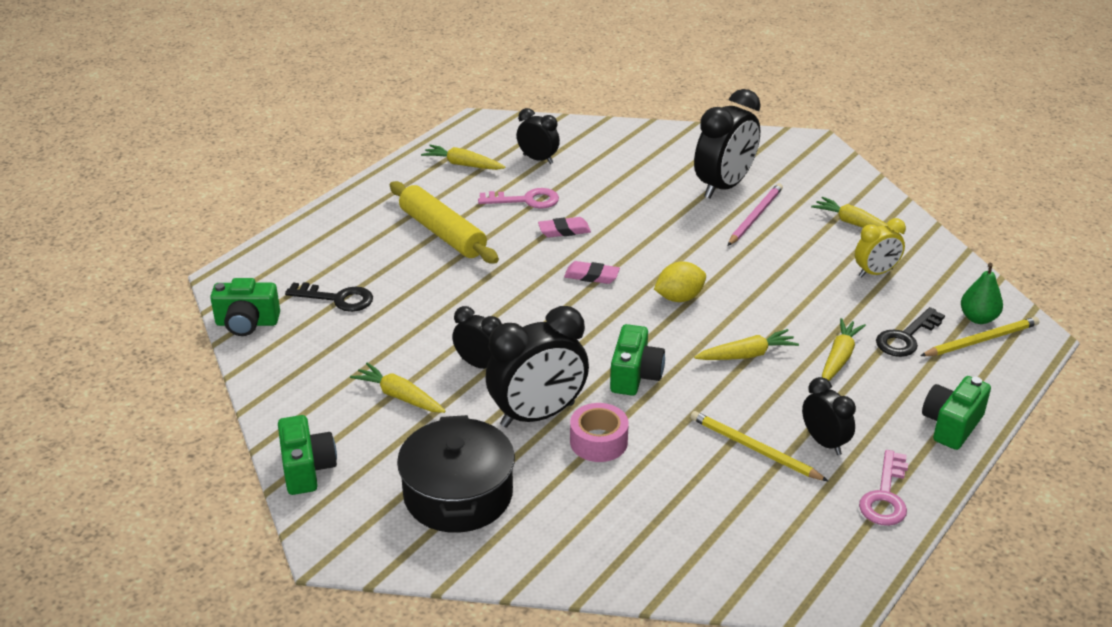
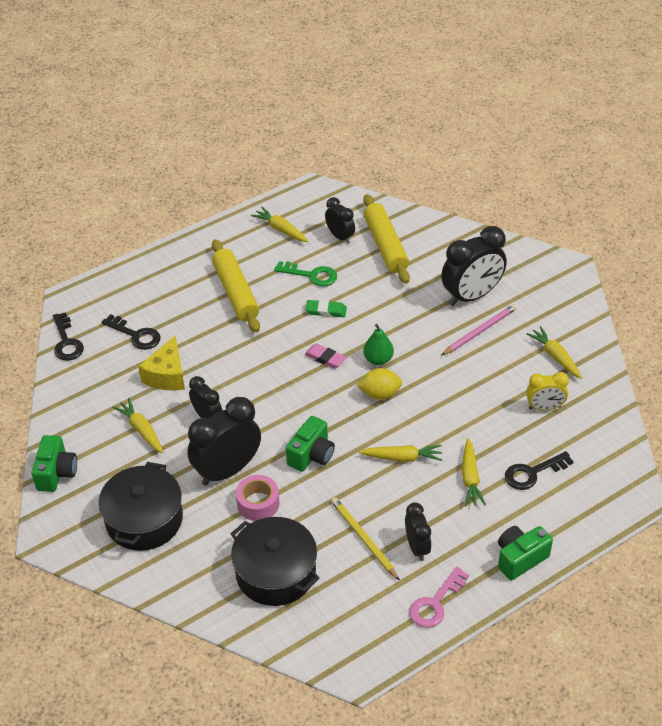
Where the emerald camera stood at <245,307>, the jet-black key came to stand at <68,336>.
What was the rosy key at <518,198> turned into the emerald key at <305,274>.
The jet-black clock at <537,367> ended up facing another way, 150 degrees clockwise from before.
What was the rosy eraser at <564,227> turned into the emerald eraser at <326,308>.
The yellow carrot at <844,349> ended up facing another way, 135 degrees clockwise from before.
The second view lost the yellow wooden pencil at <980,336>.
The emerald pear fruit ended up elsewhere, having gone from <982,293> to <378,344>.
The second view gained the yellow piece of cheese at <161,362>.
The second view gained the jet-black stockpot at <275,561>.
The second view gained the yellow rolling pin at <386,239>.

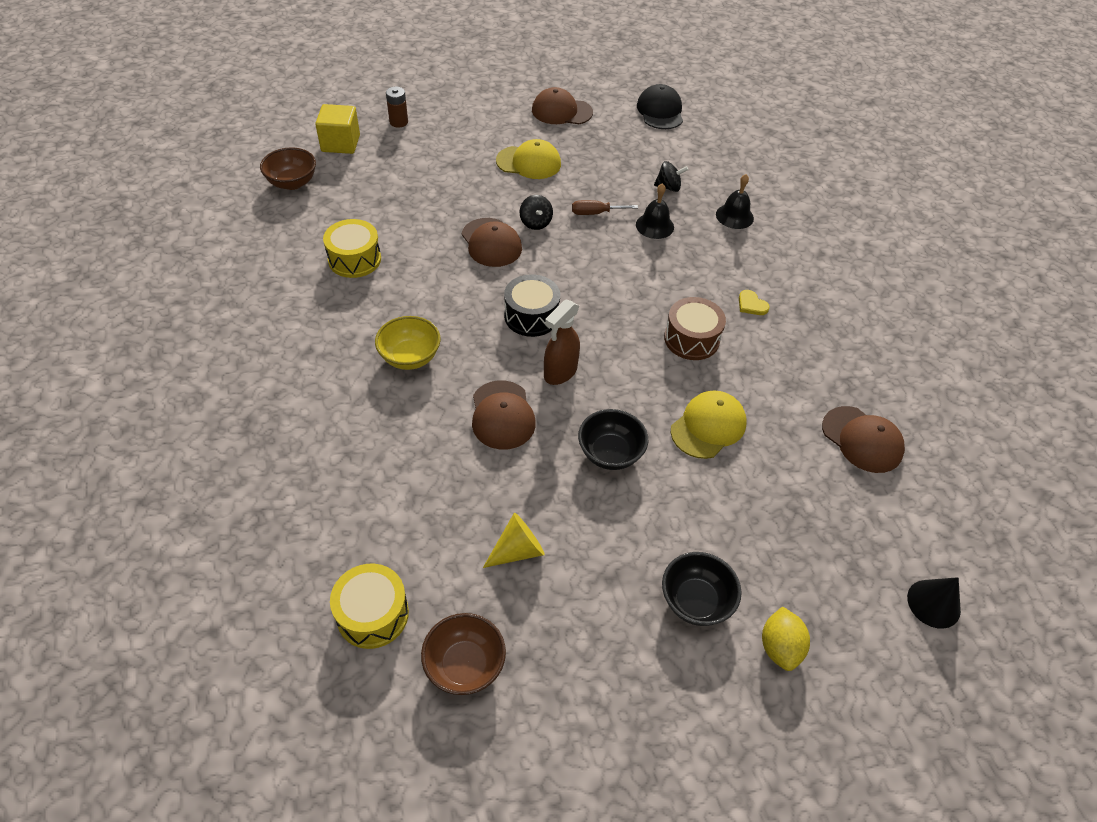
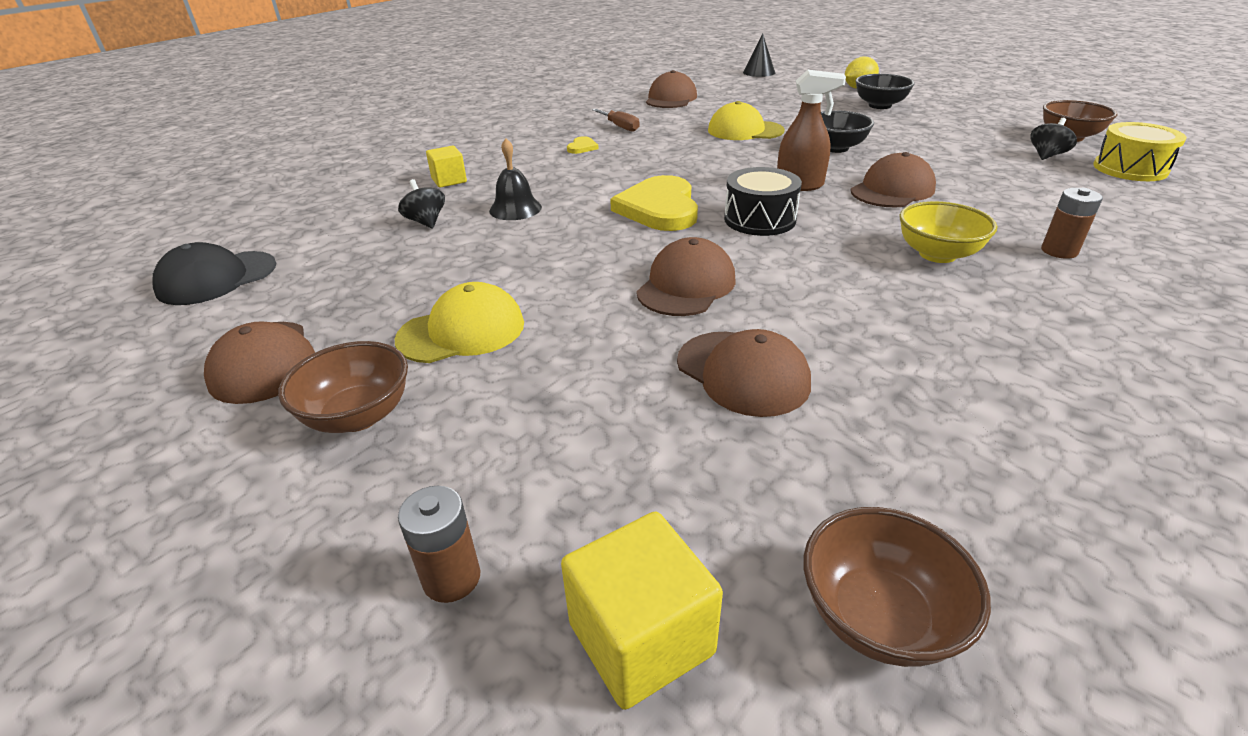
The second view lost the yellow snare drum at <352,248>.
The second view lost the yellow cone shape at <514,540>.
The yellow cap at <528,159> ended up facing another way, 90 degrees clockwise from before.
The jet-black toy top ended up elsewhere, having gone from <536,212> to <1053,139>.
The russet hand screwdriver ended up elsewhere, having gone from <605,207> to <615,120>.
The second view lost the russet snare drum at <695,328>.
Where the jet-black school bell stood at <735,201>, the yellow block came to stand at <446,167>.
The second view gained the russet serving bowl at <343,387>.
The second view gained the yellow heart shape at <654,203>.
The second view gained the russet cap at <744,373>.
The second view gained the russet power cell at <1072,223>.

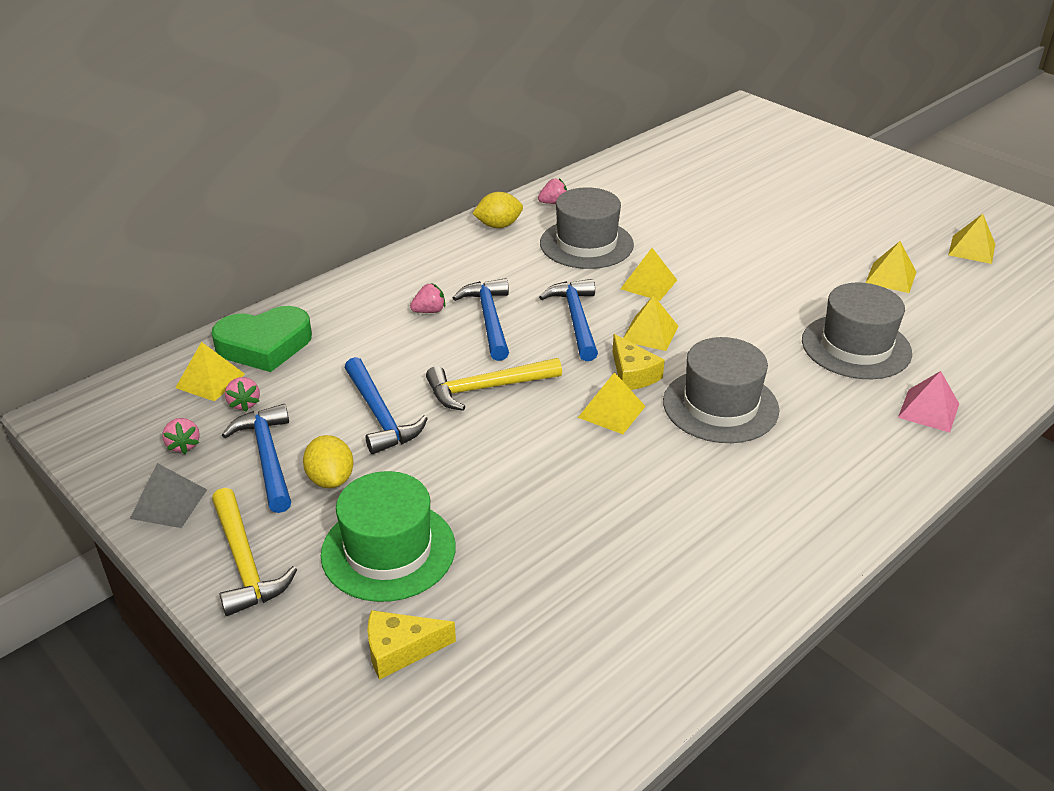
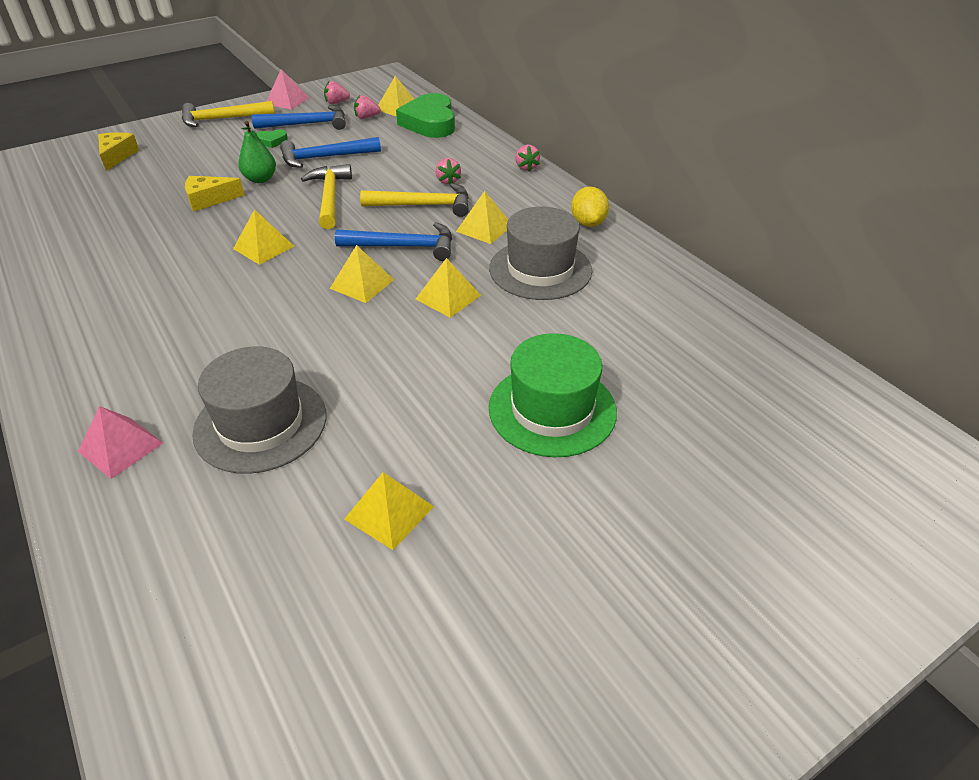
What was the grey solid pyramid at <168,495> turned into the rosy solid pyramid at <287,89>.
Where the yellow lemon stood at <328,461>, the emerald heart shape came to stand at <272,139>.
The emerald tall hat ended up elsewhere, having gone from <388,536> to <553,395>.
What was the cobalt hammer at <481,319> turned into the yellow hammer at <414,200>.
The rosy berry ended up elsewhere, having gone from <552,191> to <527,158>.
The yellow piece of cheese ended up elsewhere, having gone from <639,362> to <214,193>.
The second view lost the grey tall hat at <721,390>.
The yellow solid pyramid ended up elsewhere, having gone from <971,239> to <482,217>.
The second view gained the emerald pear fruit at <257,152>.

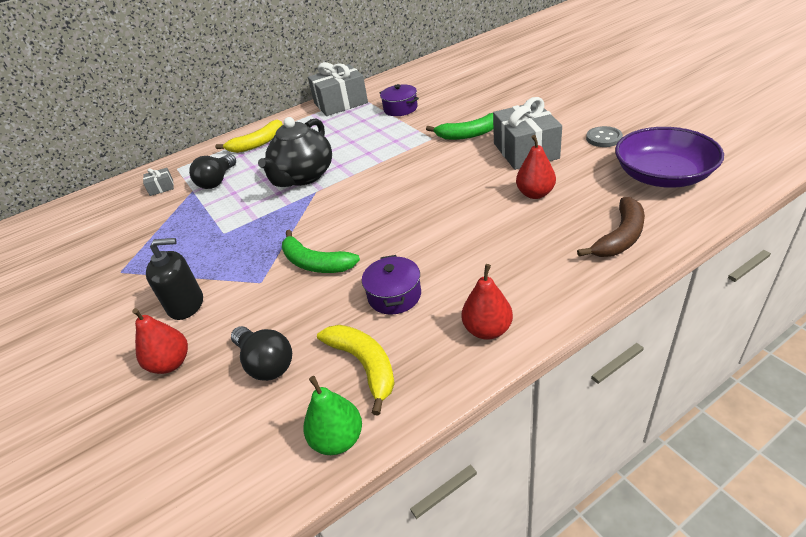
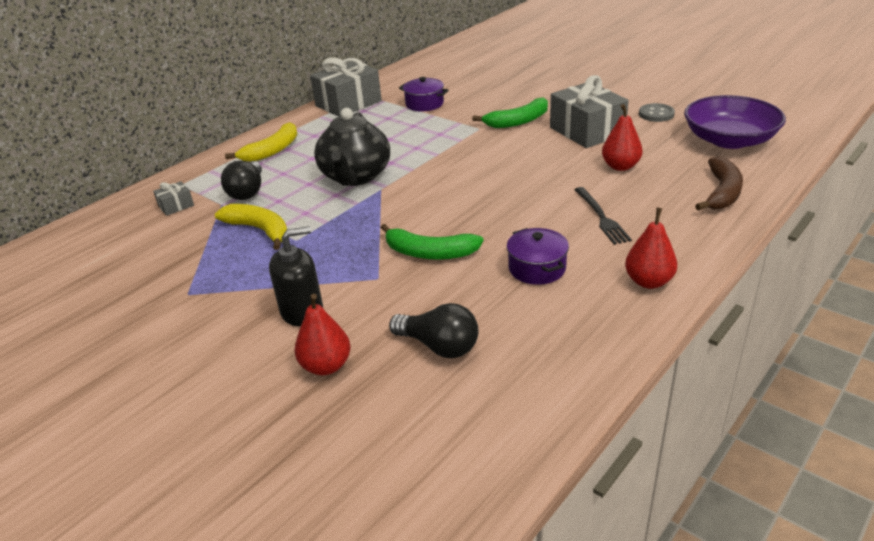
The second view lost the emerald pear fruit at <333,415>.
The yellow banana ended up elsewhere, having gone from <356,370> to <251,227>.
The second view gained the jet-black dinner fork at <603,216>.

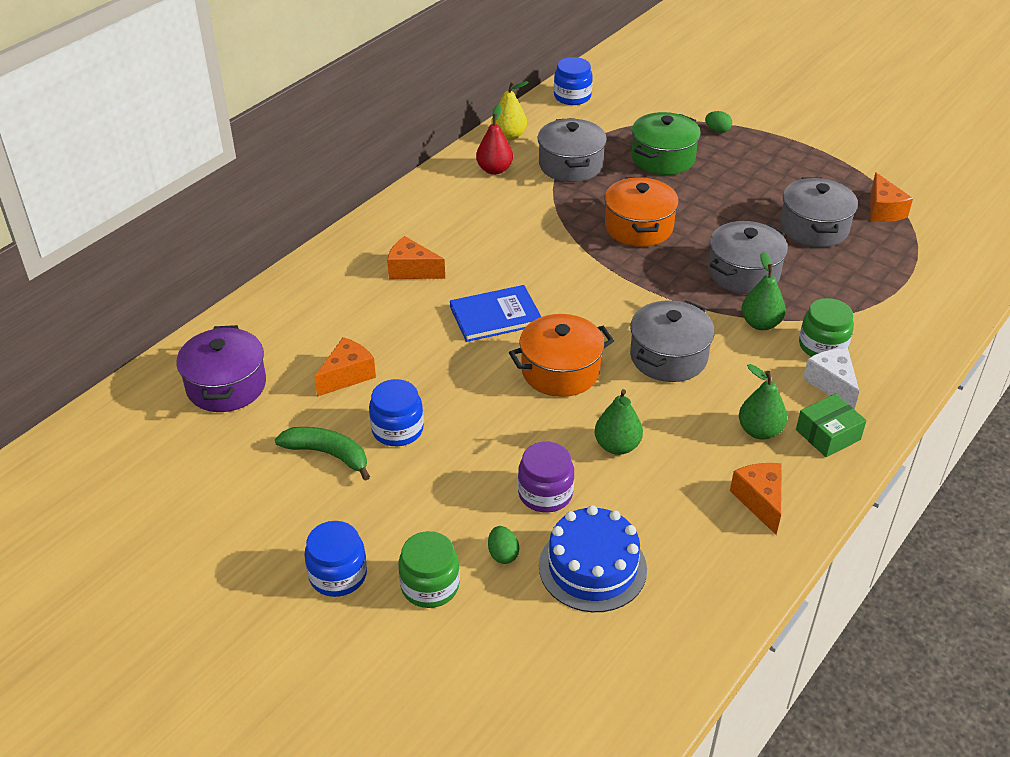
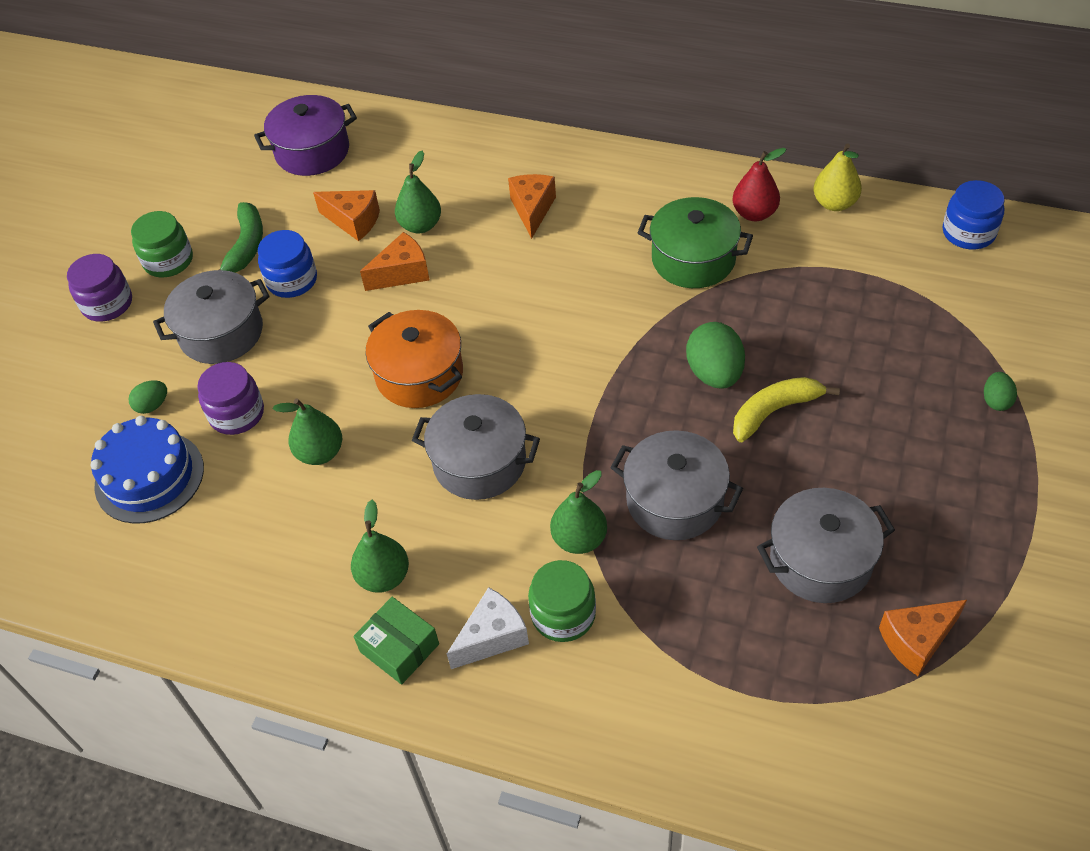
What was the cobalt preserve jar at <335,559> turned into the royal purple preserve jar at <99,288>.
The emerald preserve jar ended up elsewhere, having gone from <429,569> to <162,244>.
The second view lost the cobalt hardback at <495,313>.
The grey stockpot ended up elsewhere, having gone from <572,150> to <211,317>.
Where the bright orange stockpot stood at <642,212>, the emerald toy egg came to stand at <715,355>.
The emerald stockpot ended up elsewhere, having gone from <666,143> to <695,242>.
The bright orange piece of cheese ended up elsewhere, having gone from <756,499> to <395,261>.
The second view gained the emerald pear fruit at <418,192>.
The second view gained the yellow banana at <786,409>.

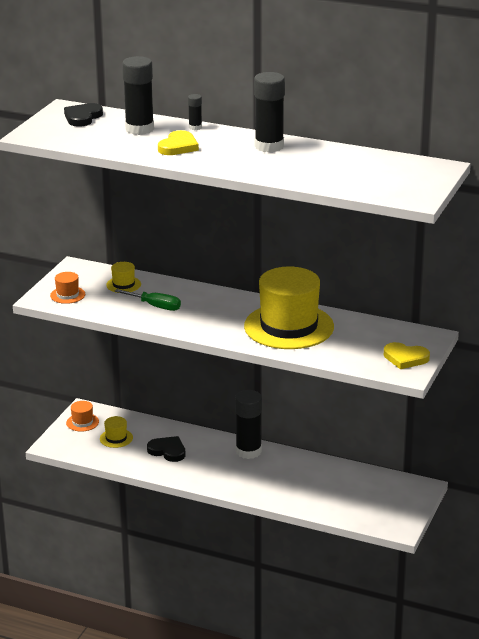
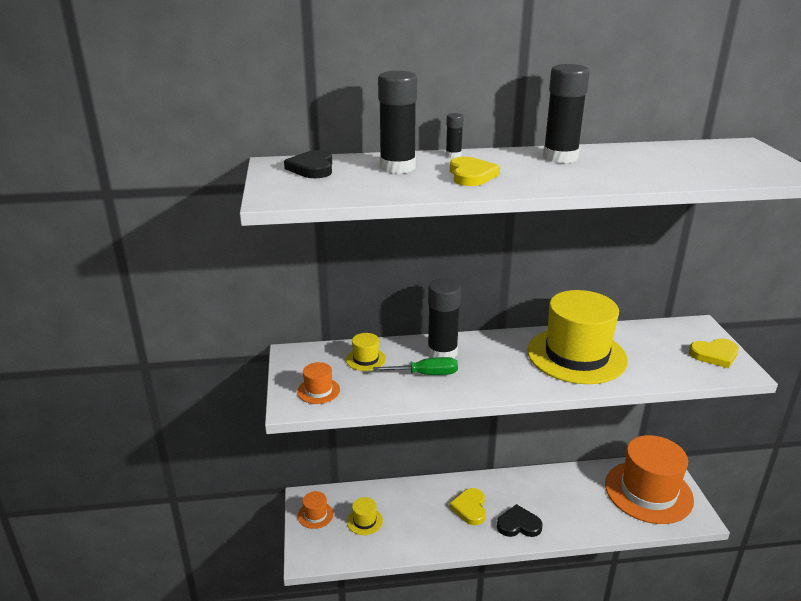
The jet-black heart shape ended up elsewhere, having gone from <166,449> to <520,520>.
The jet-black glue ended up elsewhere, having gone from <248,424> to <444,318>.
The second view gained the yellow heart shape at <467,506>.
The second view gained the bright orange tall hat at <649,479>.

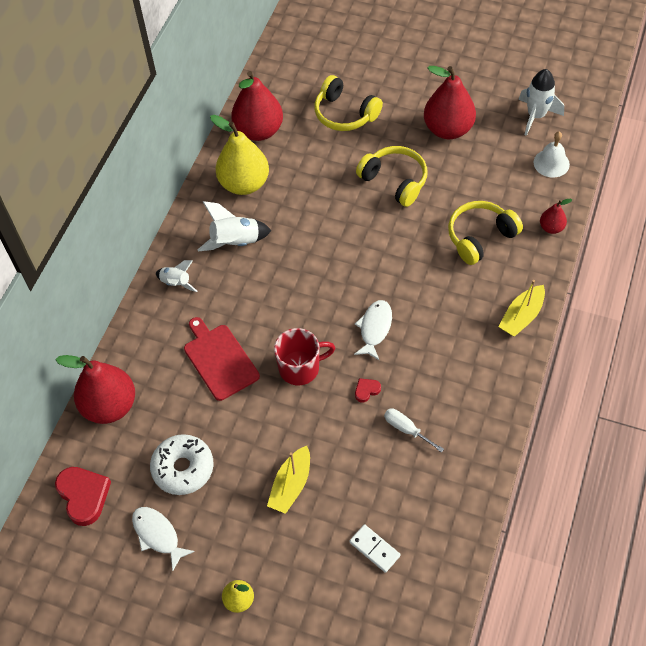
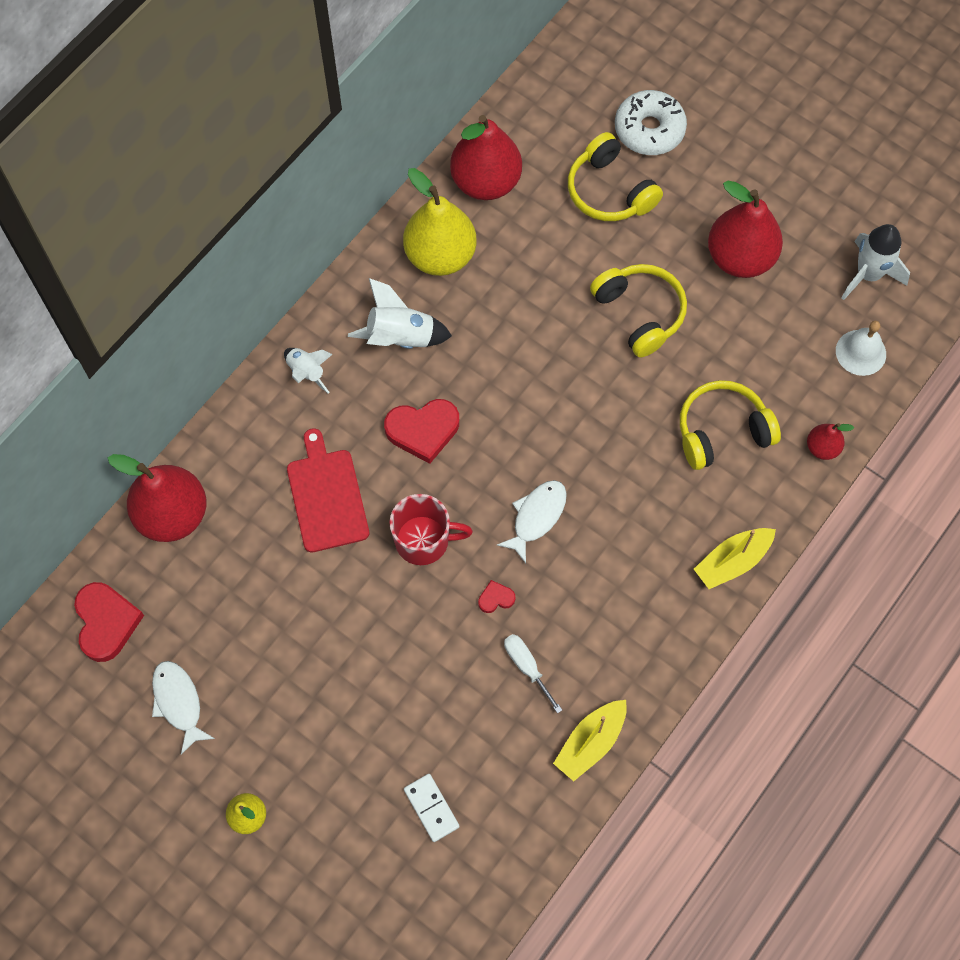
The snow-white donut ended up elsewhere, having gone from <182,464> to <651,122>.
The yellow toy boat ended up elsewhere, having gone from <288,480> to <590,740>.
The second view gained the red heart shape at <421,431>.

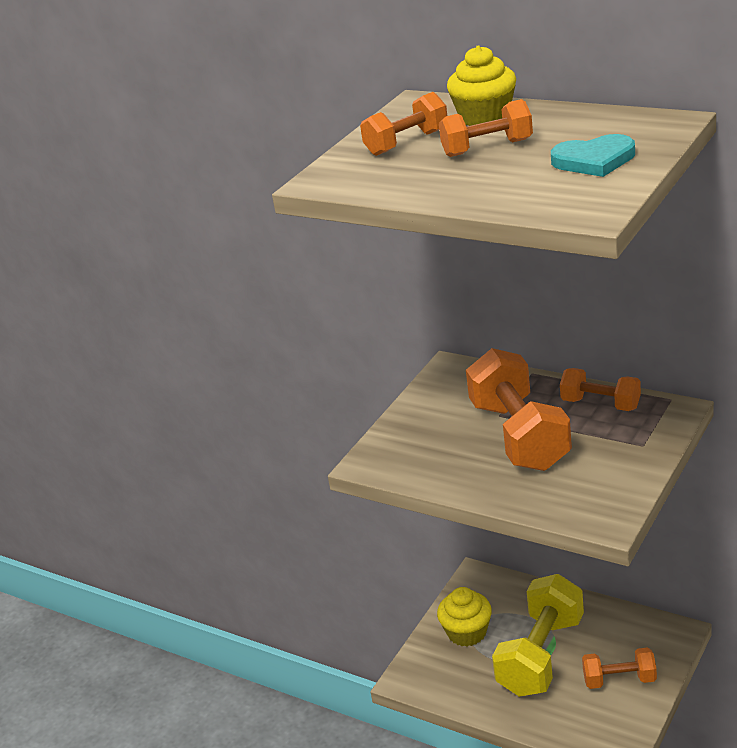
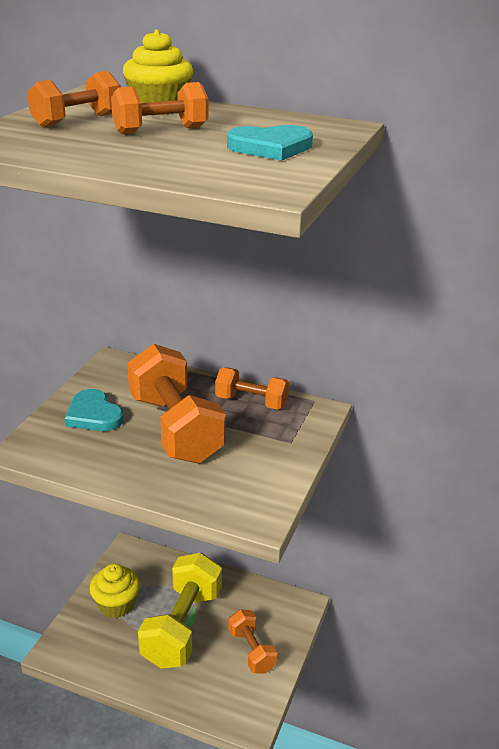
The bright orange hand weight at <619,668> ended up facing another way, 75 degrees clockwise from before.
The second view gained the turquoise heart shape at <94,410>.

